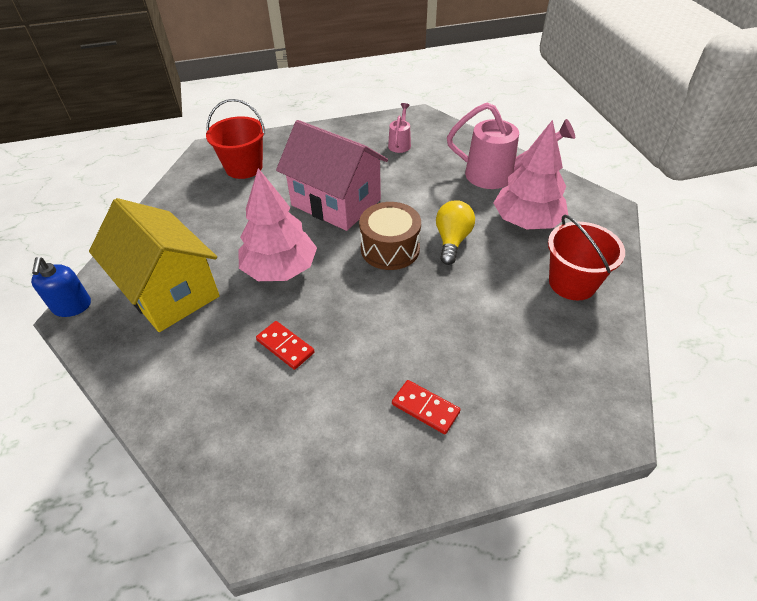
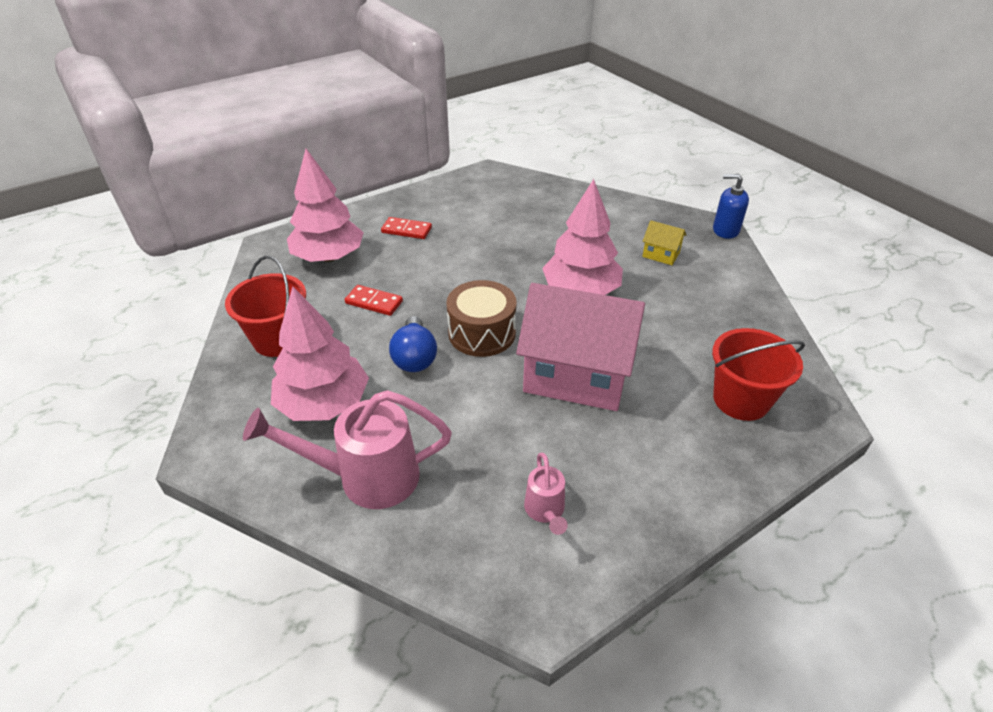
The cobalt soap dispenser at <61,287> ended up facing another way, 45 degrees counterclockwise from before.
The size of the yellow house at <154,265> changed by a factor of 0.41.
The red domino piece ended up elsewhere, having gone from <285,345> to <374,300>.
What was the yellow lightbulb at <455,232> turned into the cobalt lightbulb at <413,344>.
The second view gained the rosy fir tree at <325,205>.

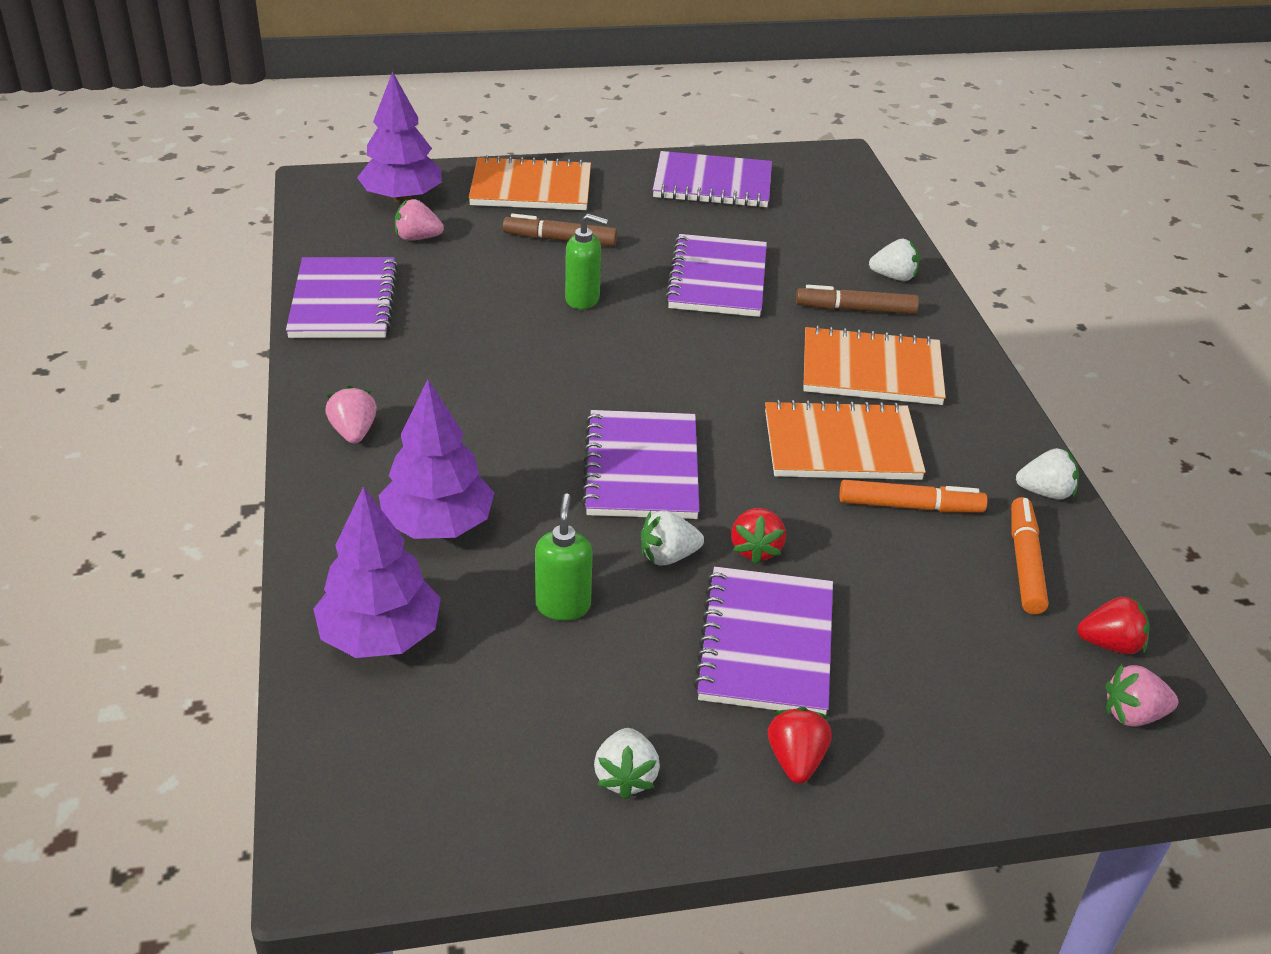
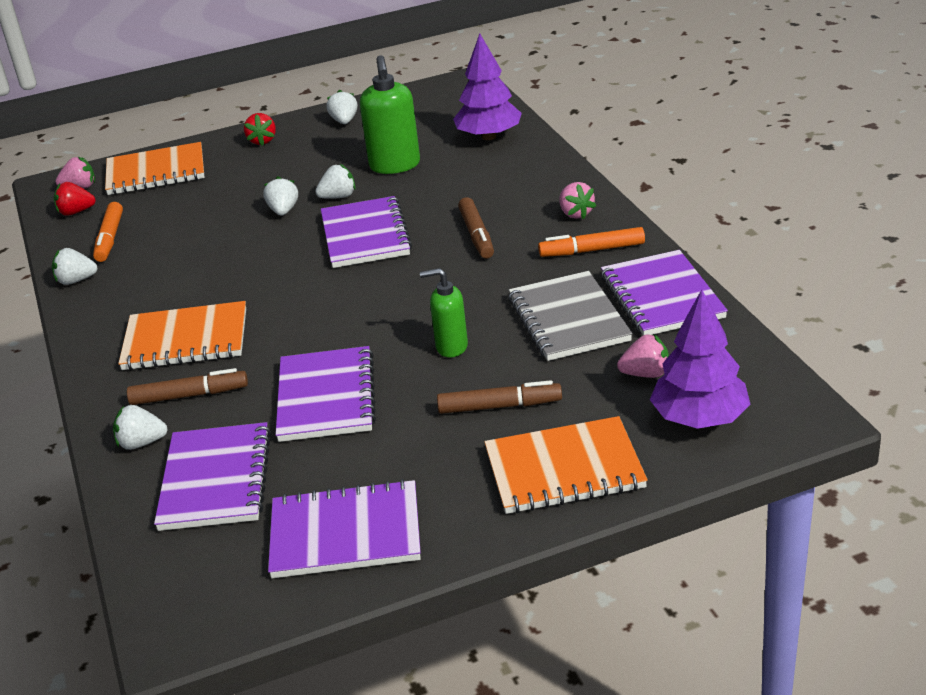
The second view lost the royal purple fir tree at <436,459>.
The size of the emerald soap dispenser at <564,557> changed by a factor of 1.60.
The royal purple notebook ended up elsewhere, having gone from <763,641> to <212,476>.
What was the red berry at <758,536> turned into the snow-white berry at <280,196>.
The bright orange notebook ended up elsewhere, having gone from <845,440> to <155,168>.
The bright orange felt pen ended up elsewhere, having gone from <913,496> to <591,242>.
The second view gained the russet felt pen at <476,227>.
The second view gained the grey notebook at <570,316>.

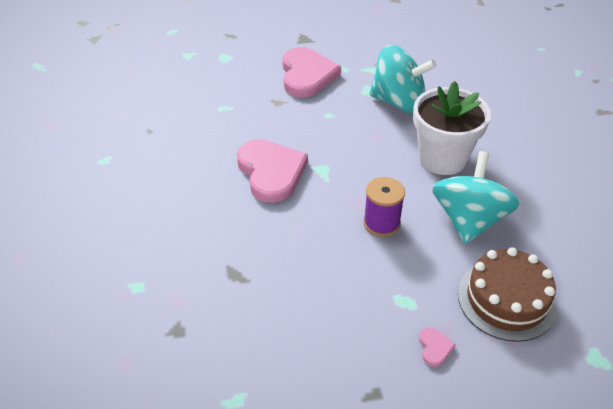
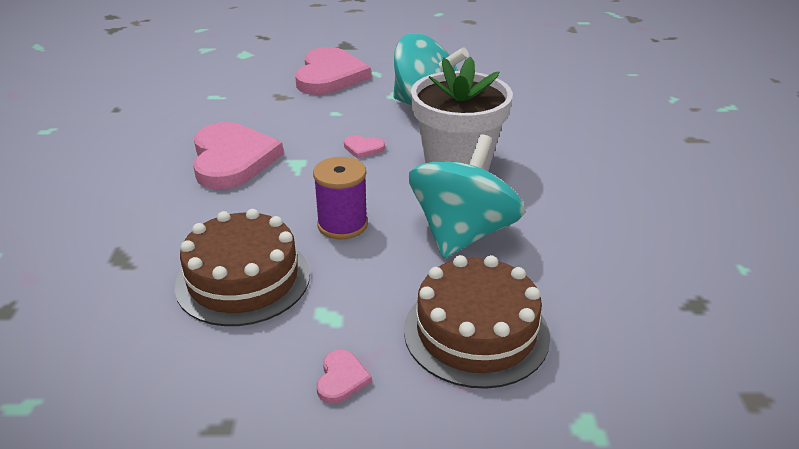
The second view gained the russet cake at <242,267>.
The second view gained the rosy heart shape at <364,147>.

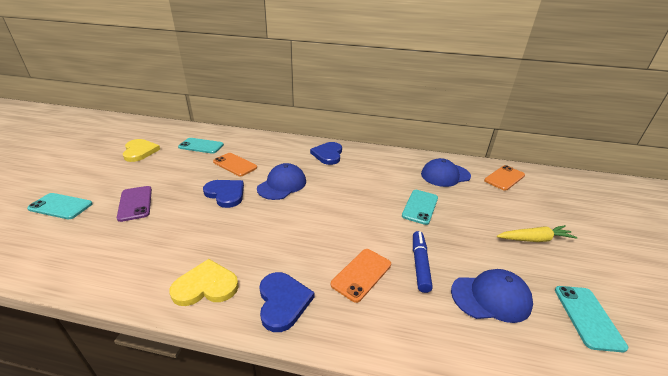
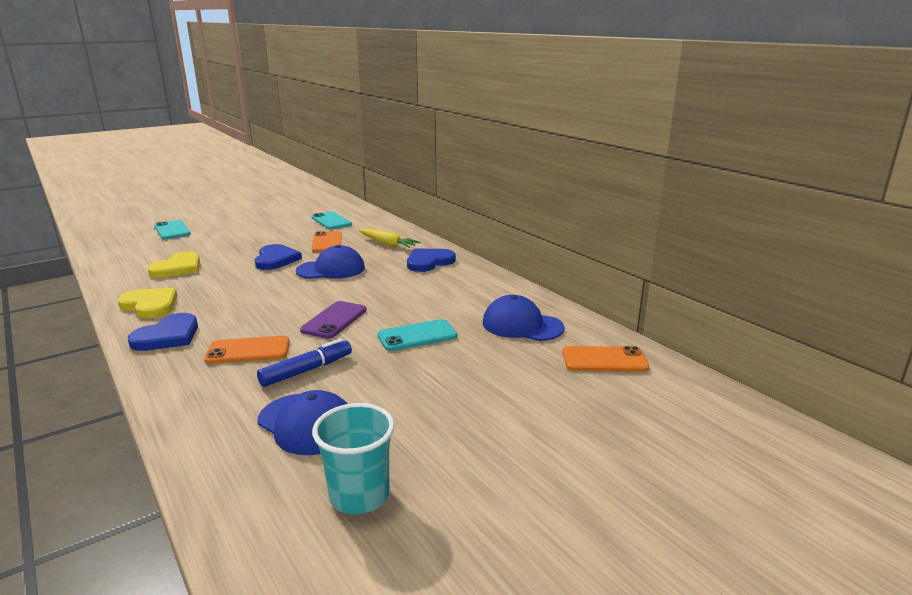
The royal purple phone ended up elsewhere, having gone from <134,204> to <333,319>.
The yellow heart shape ended up elsewhere, having gone from <141,150> to <173,265>.
The yellow carrot ended up elsewhere, having gone from <537,233> to <390,238>.
Where the turquoise phone stood at <591,319>, the turquoise cup came to stand at <353,458>.

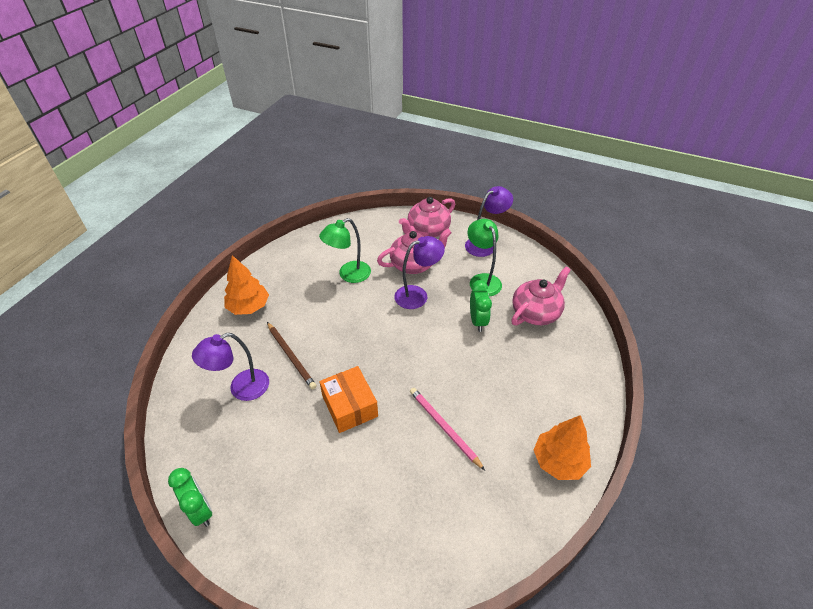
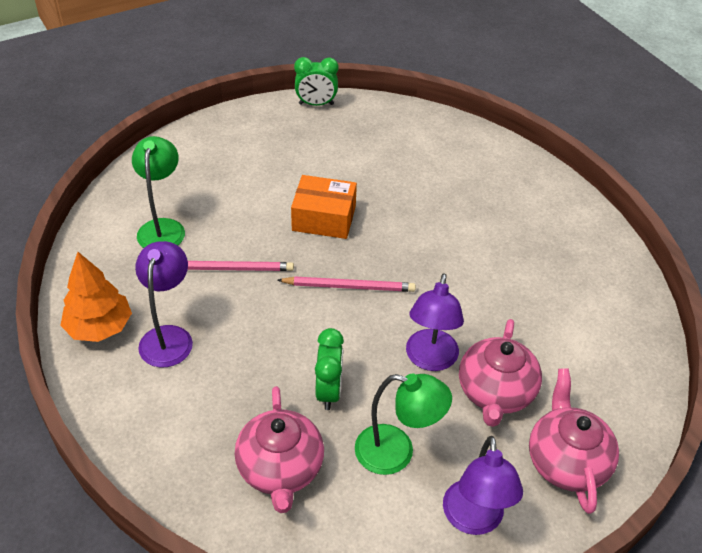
The royal purple desk lamp ended up elsewhere, having gone from <230,367> to <164,304>.
The second view lost the bright orange fir tree at <246,285>.
The second view lost the russet wooden pencil at <292,355>.
The emerald desk lamp ended up elsewhere, having gone from <345,250> to <158,192>.
The emerald clock at <481,306> ended up facing another way, 120 degrees counterclockwise from before.
The second view gained the rosy wooden pencil at <346,284>.

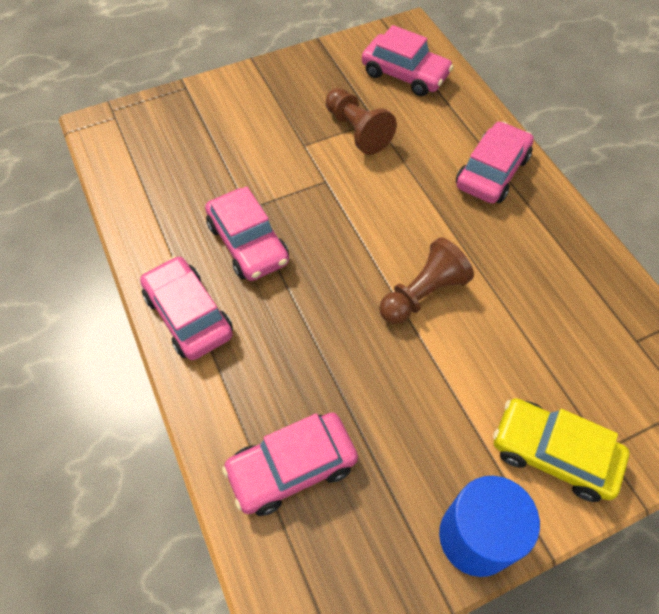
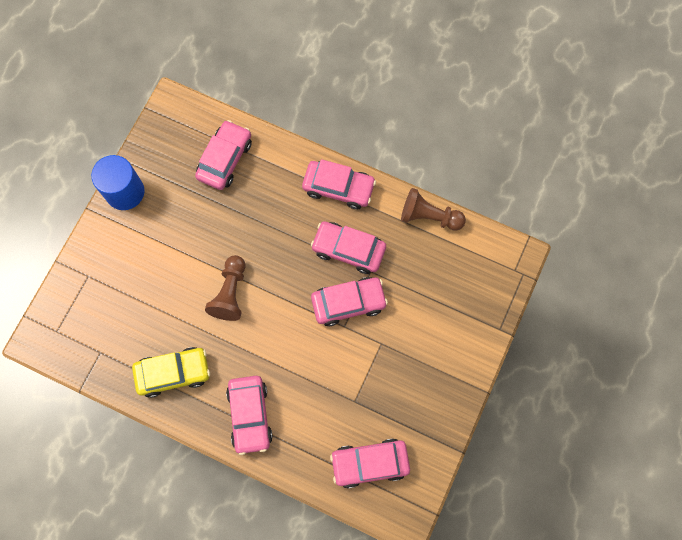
The russet pawn ended up elsewhere, having gone from <361,121> to <433,209>.
The yellow car ended up elsewhere, having gone from <561,450> to <171,372>.
The second view gained the rosy car at <349,301>.

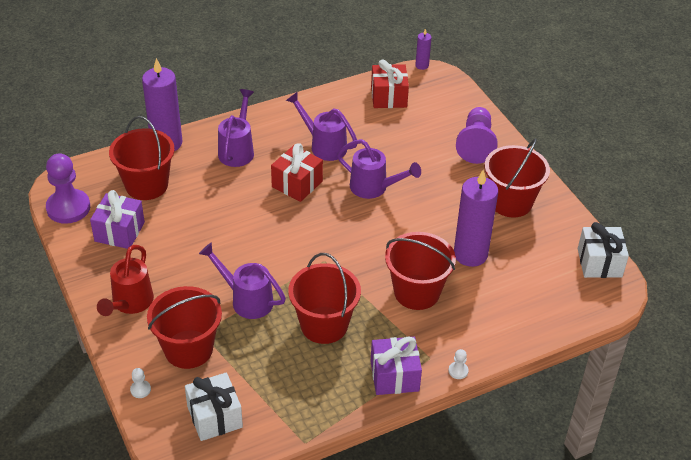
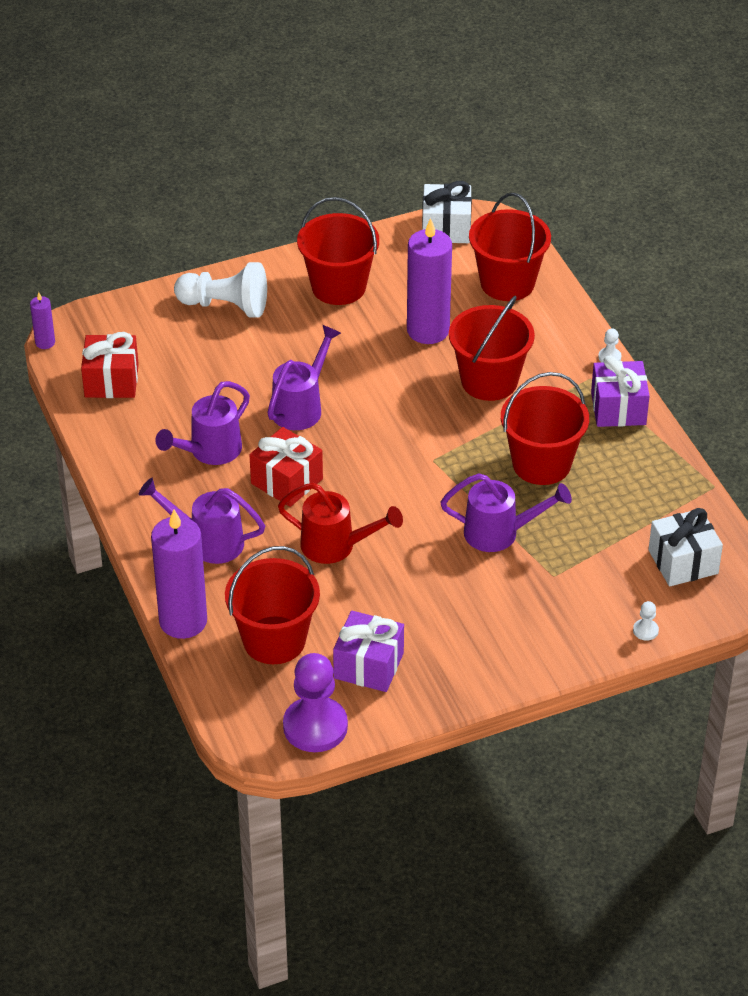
The red watering can ended up elsewhere, having gone from <125,280> to <340,523>.
The red bucket ended up elsewhere, having gone from <184,327> to <510,247>.
The royal purple watering can at <242,281> ended up facing another way, 120 degrees counterclockwise from before.
What was the royal purple pawn at <477,135> turned into the snow-white pawn at <220,290>.

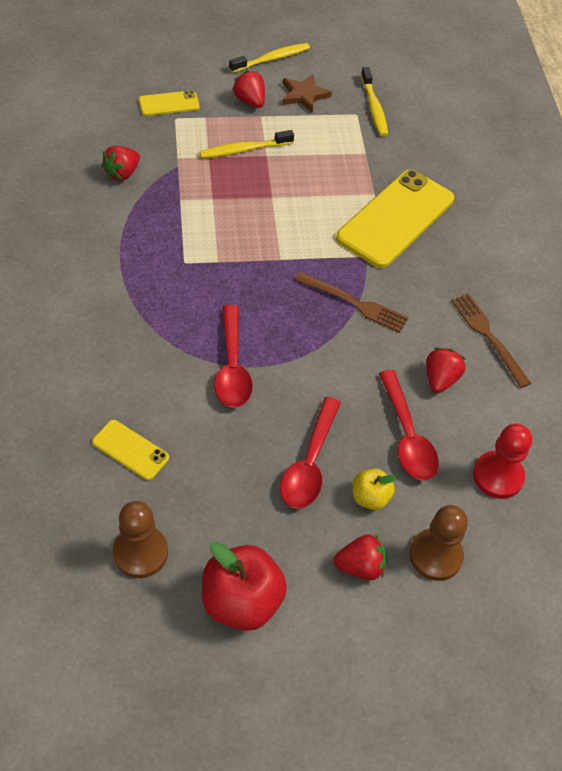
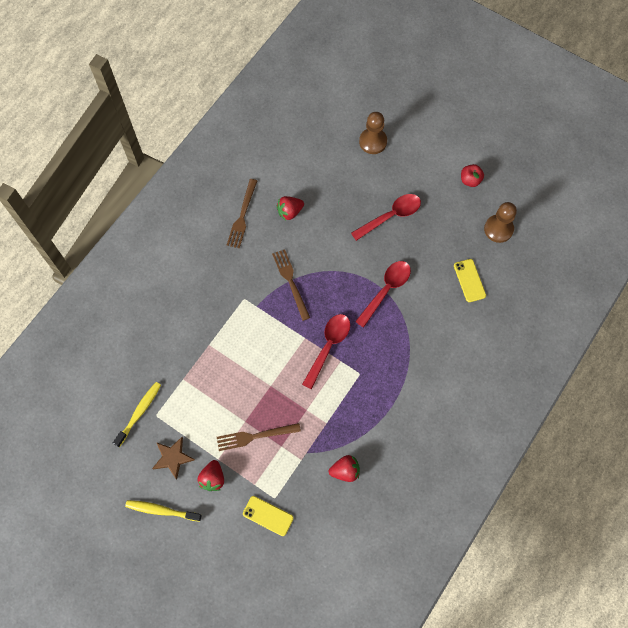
Where the yellow toothbrush stood at <247,144>, the russet dinner fork came to stand at <259,437>.
The size of the red toy apple at <244,586> changed by a factor of 0.54.
The second view lost the red berry at <360,557>.
The second view lost the yellow phone at <395,219>.
The second view lost the yellow toy apple at <375,489>.
The red tablespoon ended up elsewhere, having gone from <409,425> to <326,351>.
The second view lost the red pawn at <502,461>.

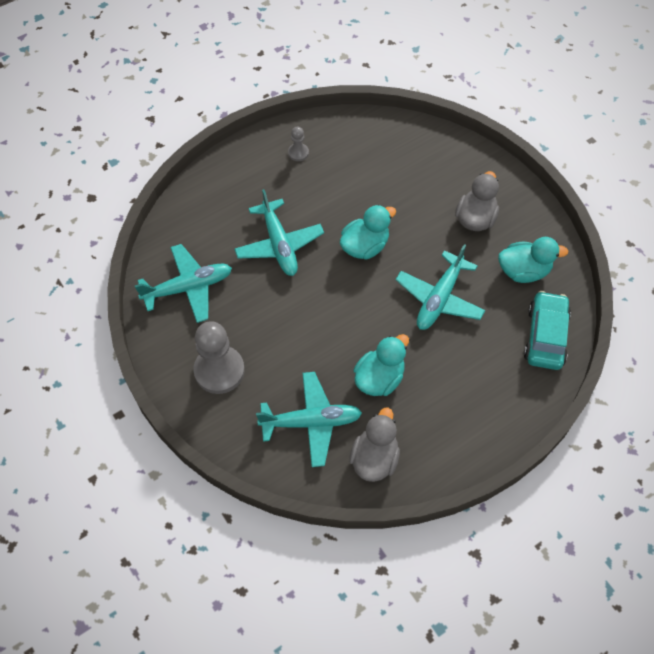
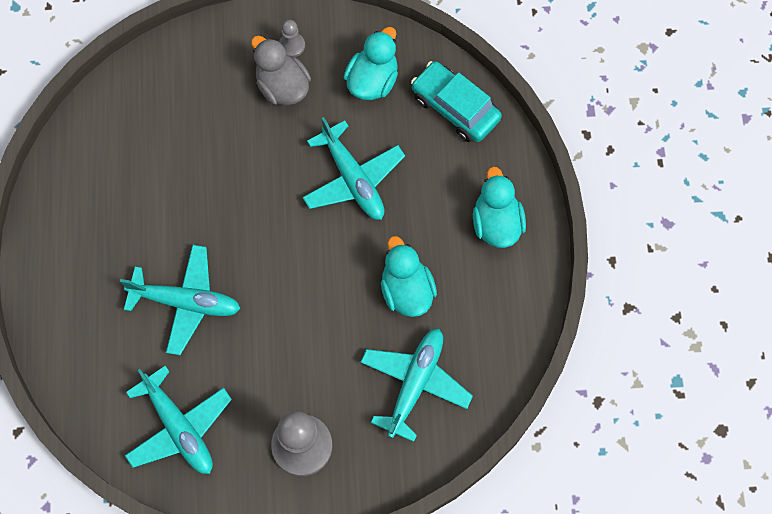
The turquoise toy plane at <183,283> ended up facing another way, 135 degrees clockwise from before.
The grey pawn ended up elsewhere, having gone from <298,143> to <292,38>.
The turquoise toy duck ended up elsewhere, having gone from <368,232> to <499,207>.
The second view lost the grey toy duck at <374,445>.

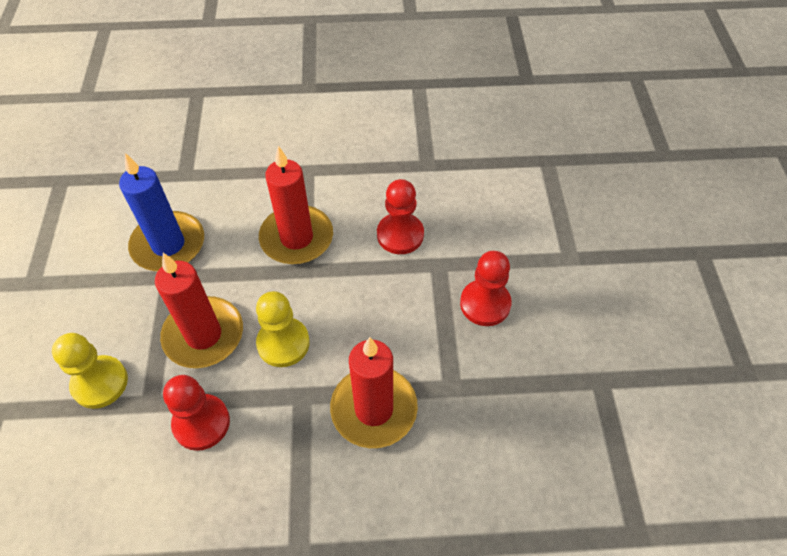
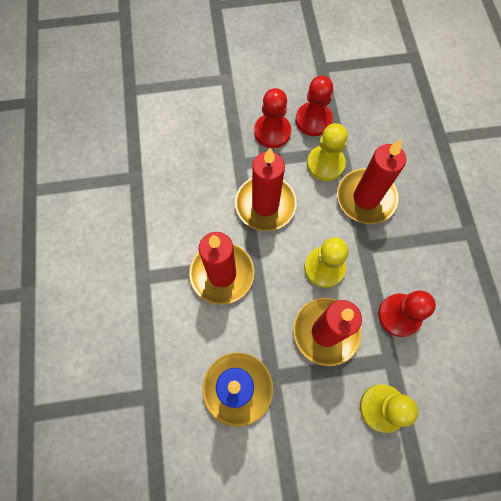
The red pawn ended up elsewhere, having gone from <400,216> to <314,106>.
The second view gained the red candle at <266,189>.
The second view gained the yellow pawn at <327,152>.

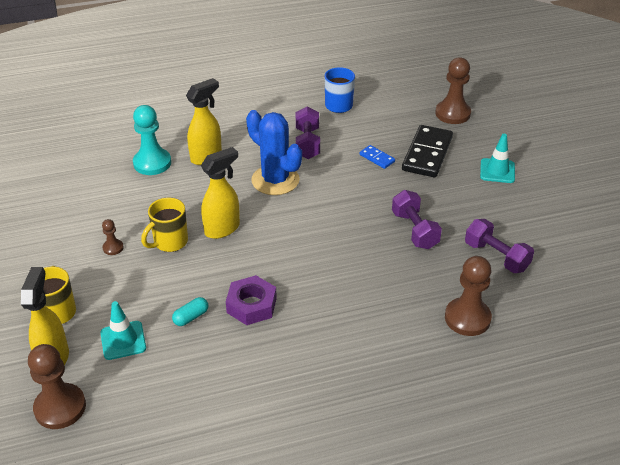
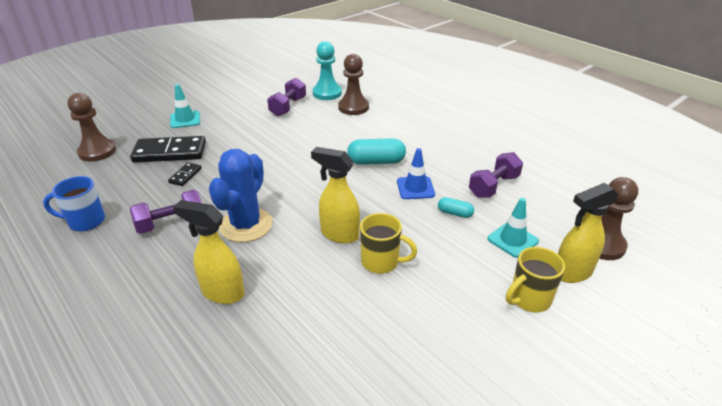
The second view lost the russet pawn at <113,237>.
The turquoise pawn ended up elsewhere, having gone from <152,140> to <327,70>.
Where the royal purple nut stood at <251,300>, the cobalt safety cone came to stand at <416,173>.
What was the cobalt domino piece at <377,157> turned into the jet-black domino piece at <185,174>.
The royal purple hand weight ended up elsewhere, having gone from <417,219> to <496,175>.
The second view gained the turquoise pill shape at <376,152>.

